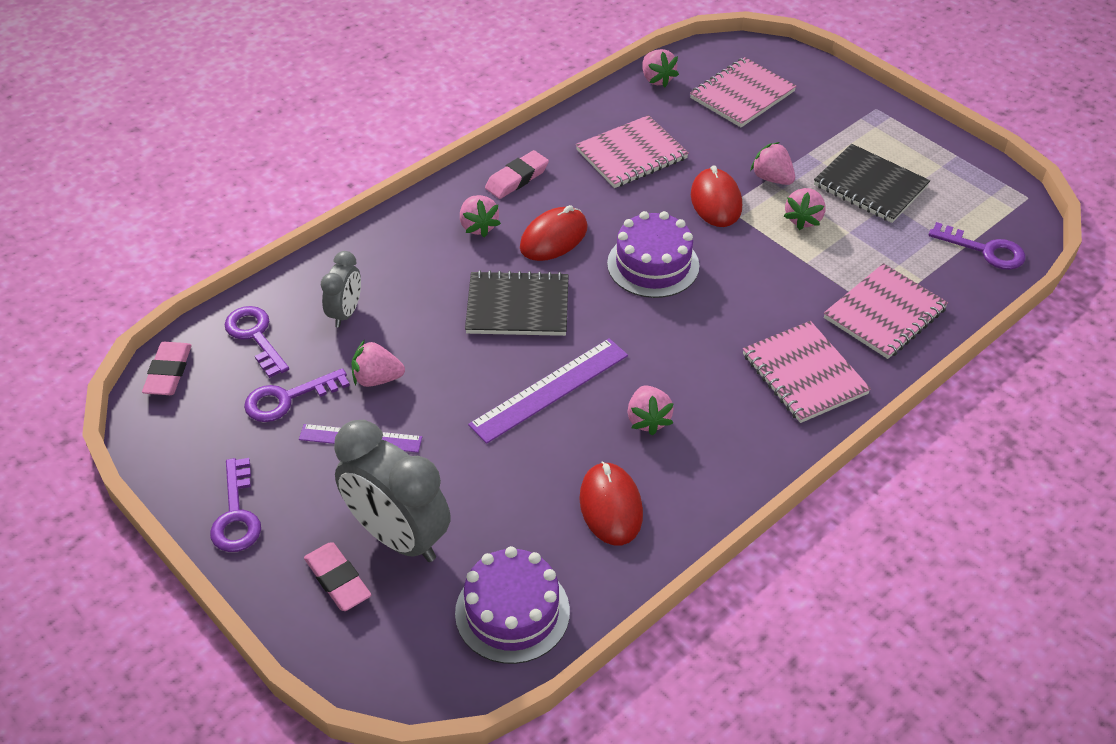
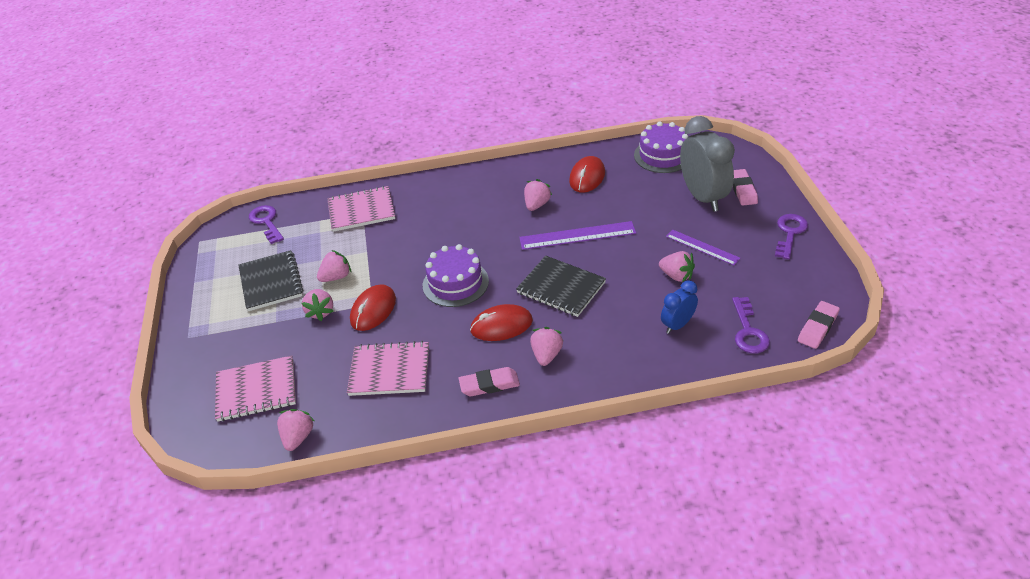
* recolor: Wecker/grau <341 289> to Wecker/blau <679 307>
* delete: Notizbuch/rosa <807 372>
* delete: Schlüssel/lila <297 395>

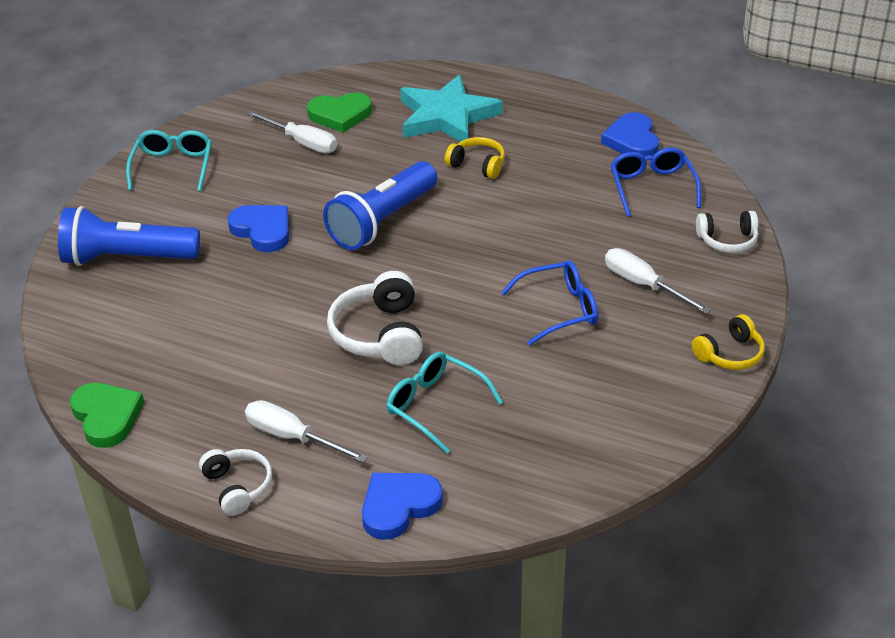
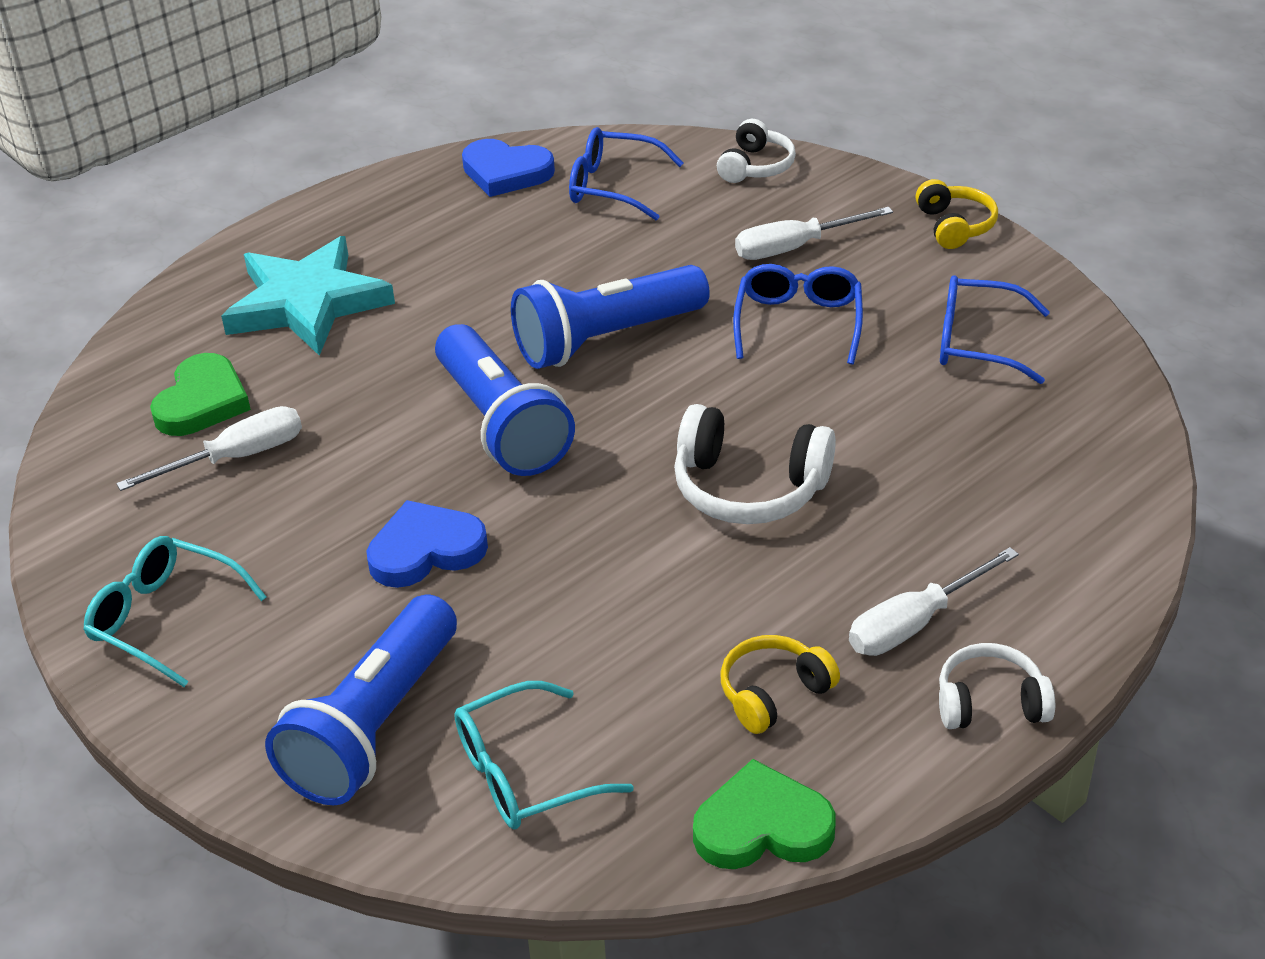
* move: Kopfhörer/gelb <475 158> to <780 684>
* move: Brille/türkis <444 403> to <544 755>
* delete: Herz/blau <402 506>
* insert: Taschenlampe/blau <610 317>
* insert: Brille/blau <995 329>

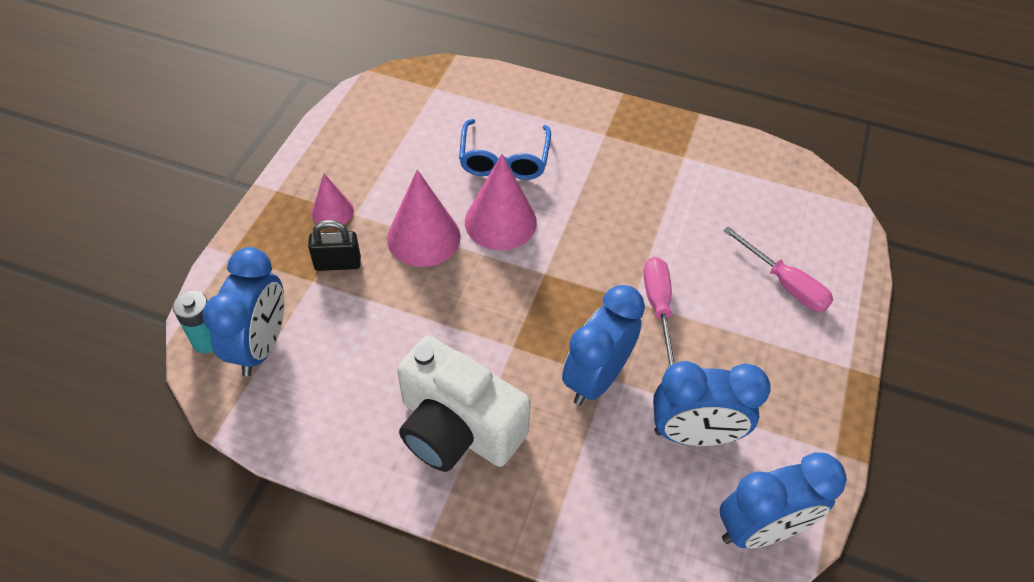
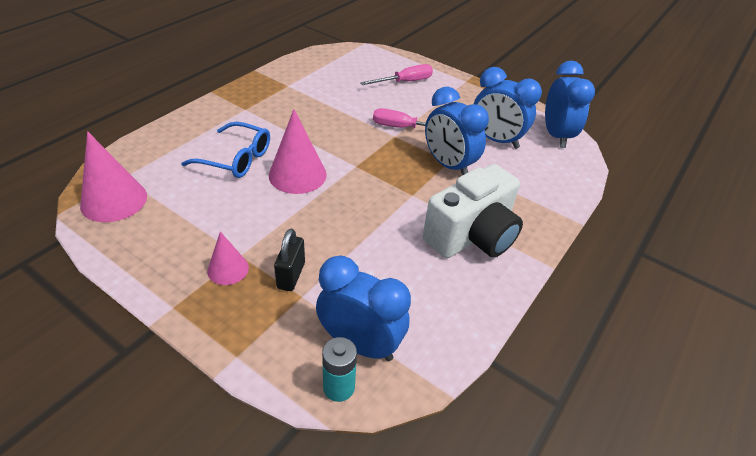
* move: Kegel/rosa <424 218> to <113 176>
* rotate: Wecker/blau <712 403> = <508 108> 105 degrees clockwise

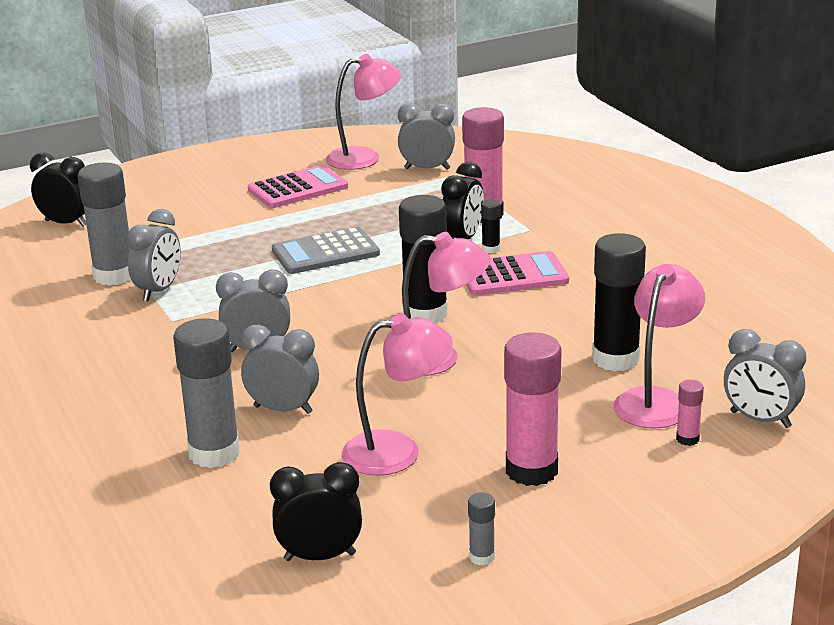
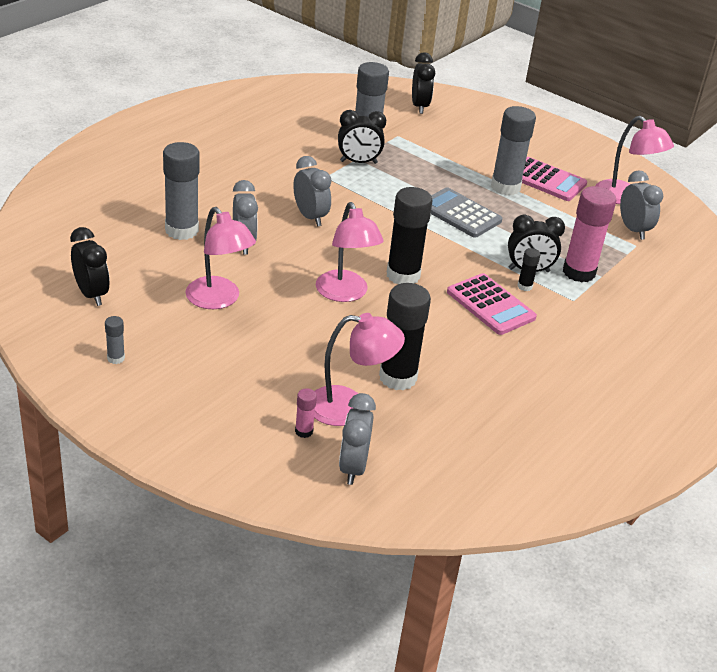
* recolor: Wecker/grau <154 255> to Wecker/schwarz <362 137>
* delete: Klebestift/rosa <533 409>
* insert: Klebestift/grau <513 151>

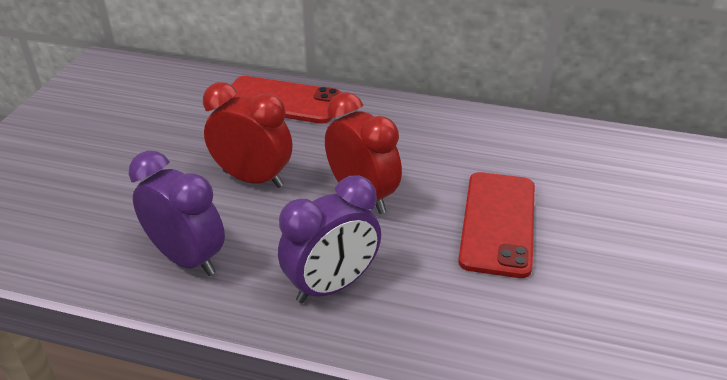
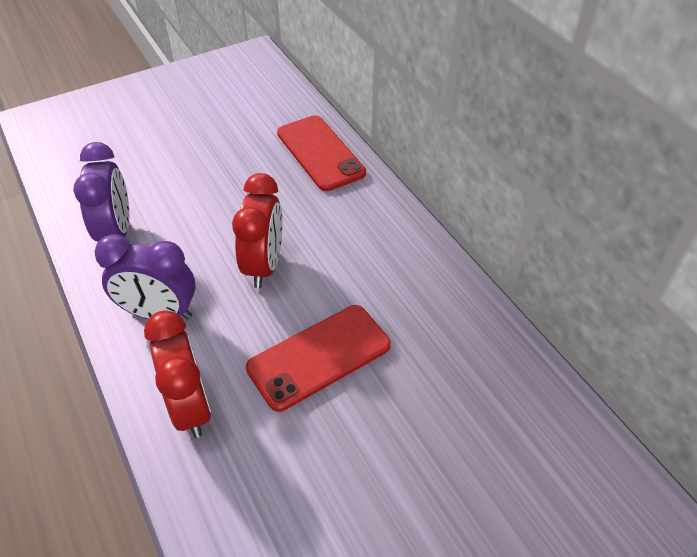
* move: Wecker/rot <247 135> to <177 374>

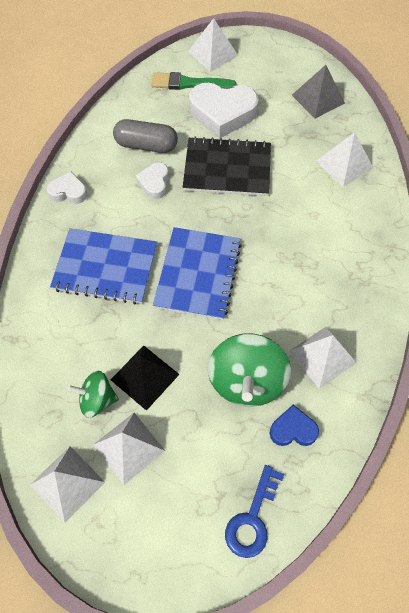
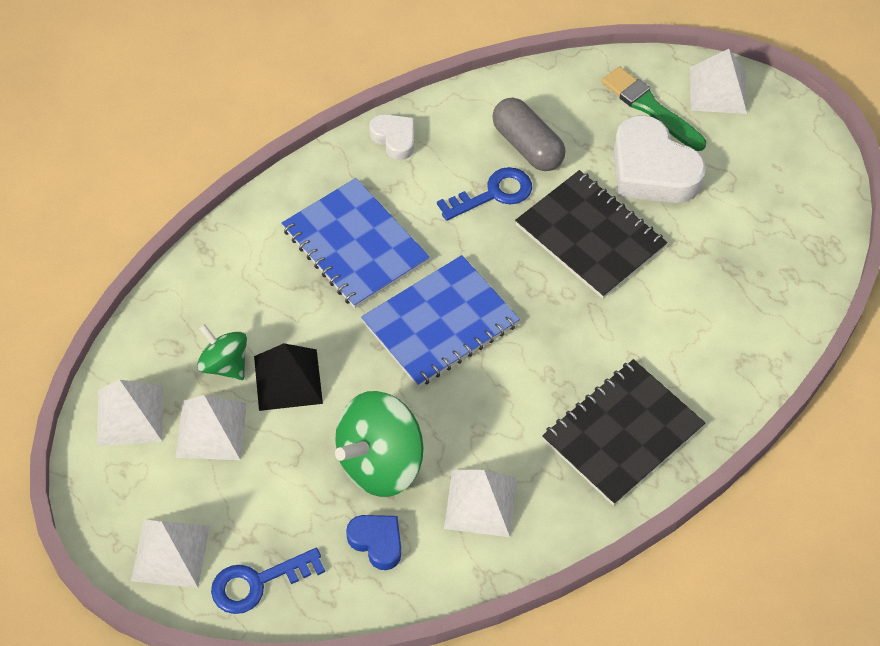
* delete: Pyramide/grau <318 92>
* move: Pyramide/weiß <344 159> to <170 553>
* replace: Herz/weiß <152 180> to Schlüssel/blau <484 194>
* insert: Notizbuch/schwarz <623 432>

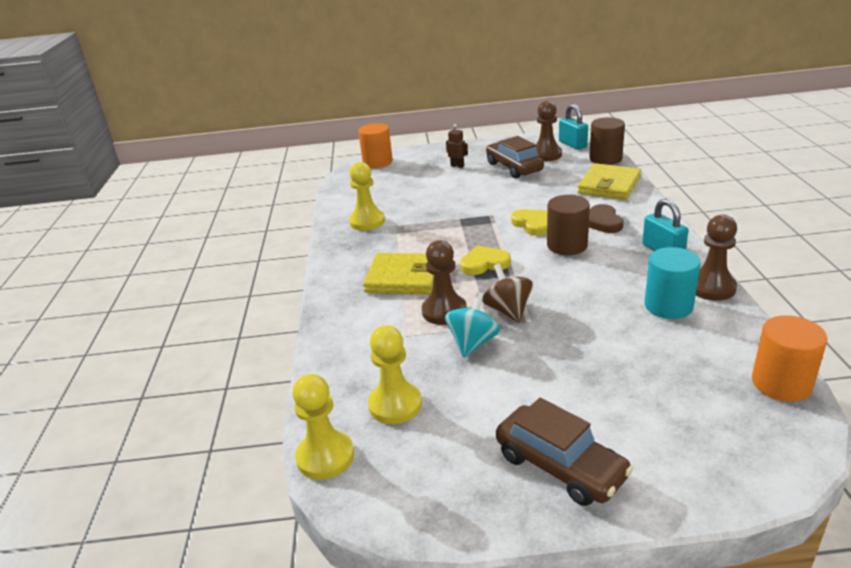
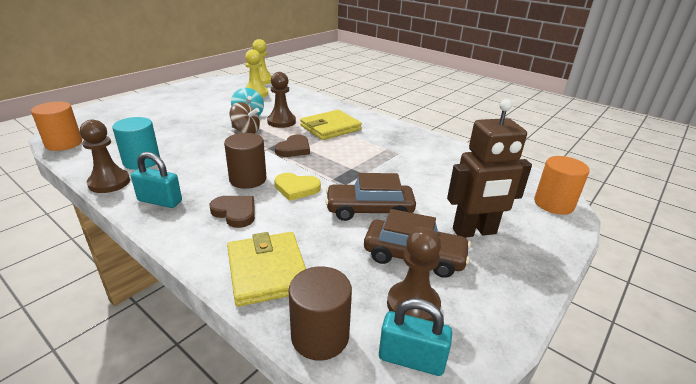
* resize: Roboter/braun <457 146> = <489 168> x2.32
* delete: Bauer/gelb <367 196>
* recolor: Herz/gelb <485 260> to Herz/braun <292 146>
* move: Auto/braun <564 452> to <370 197>

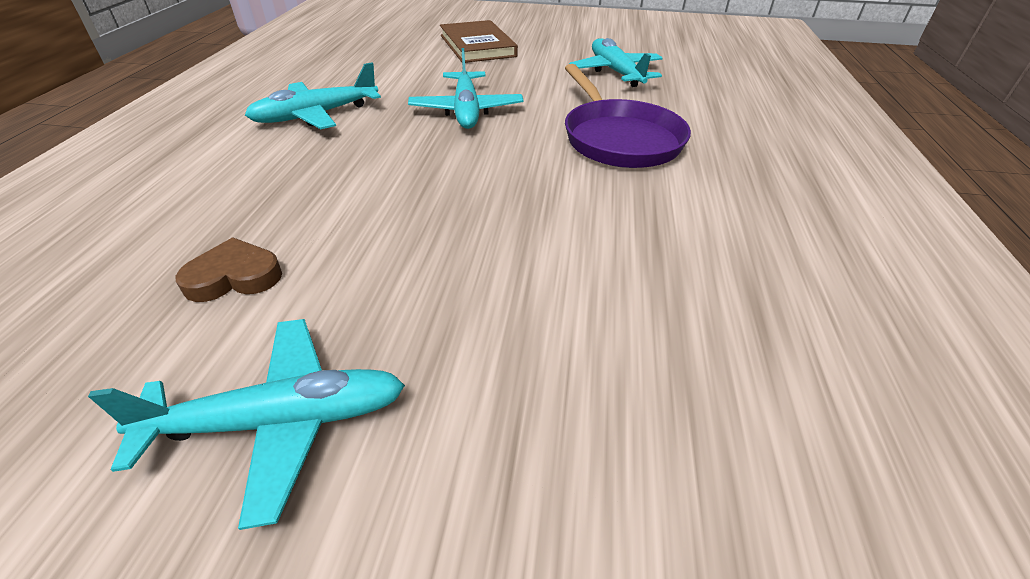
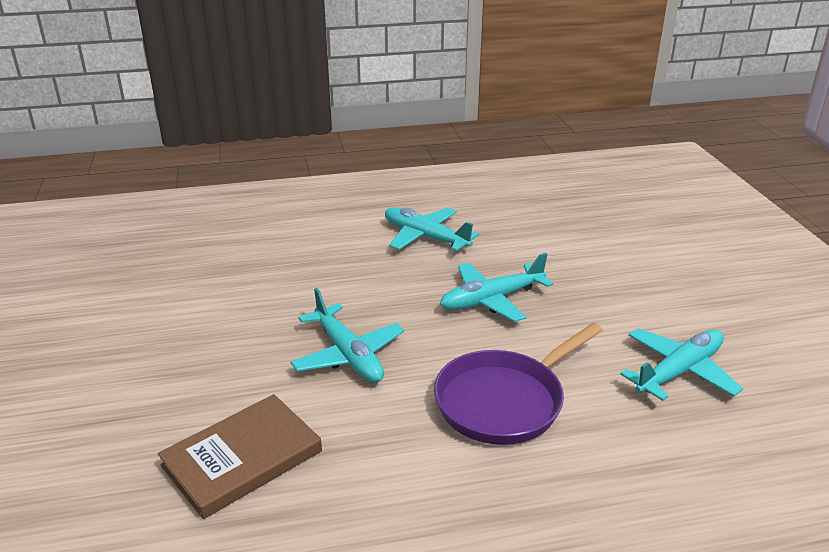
* move: Buch/braun <479 41> to <240 456>
* delete: Herz/braun <229 270>
* move: Flugzeug/türkis <246 424> to <347 335>

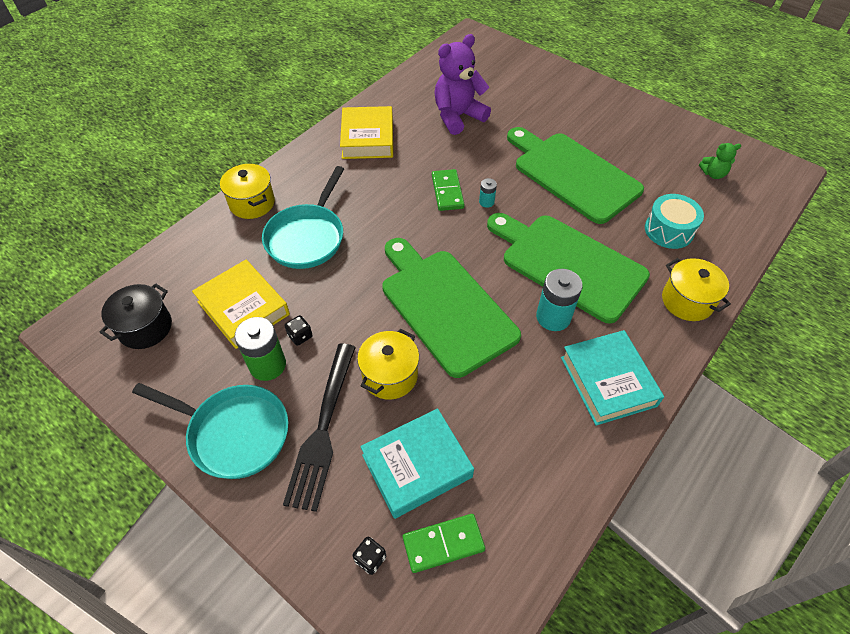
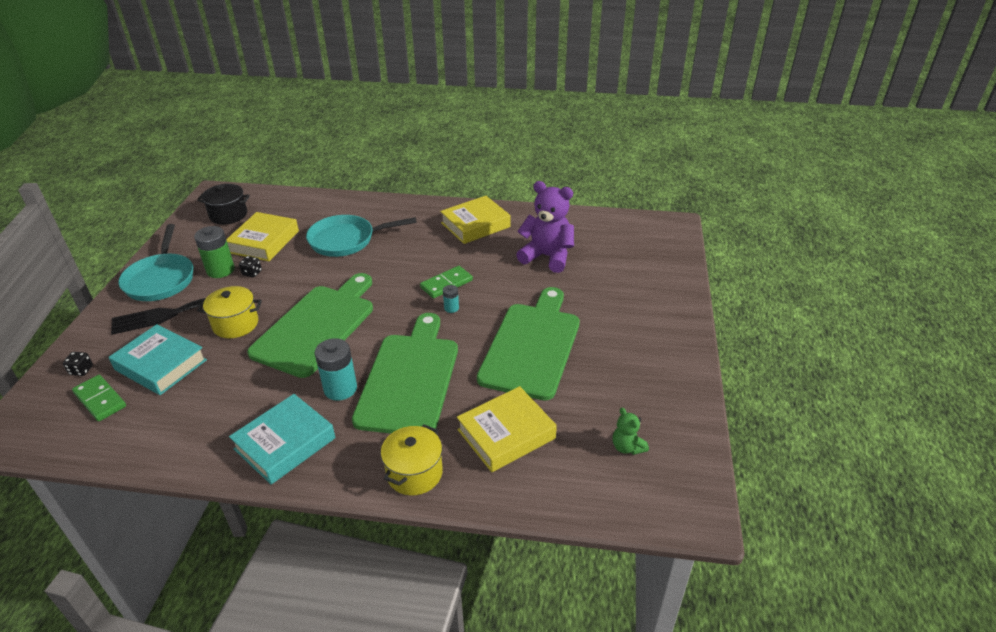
* delete: Kochtopf/gelb <247 191>
* replace: Trommel/türkis <674 221> to Buch/gelb <507 429>

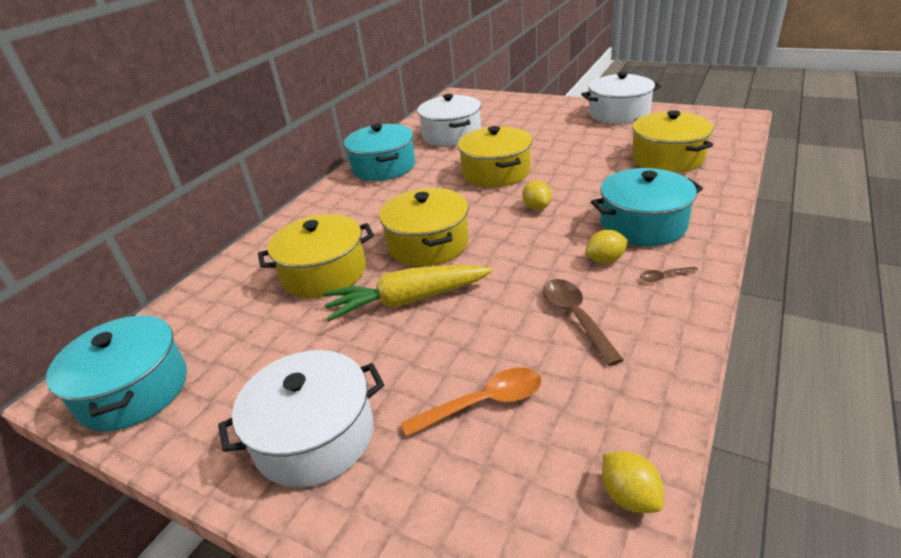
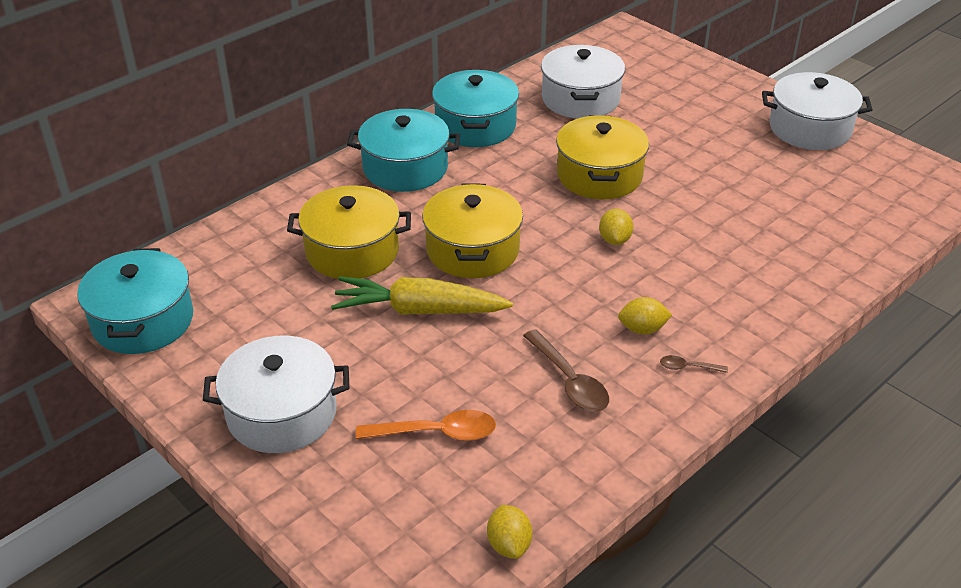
* delete: Kochtopf/gelb <672 141>
* move: Kochtopf/türkis <647 207> to <403 150>
* rotate: Löffel/braun <583 322> = <566 370> 150 degrees clockwise

